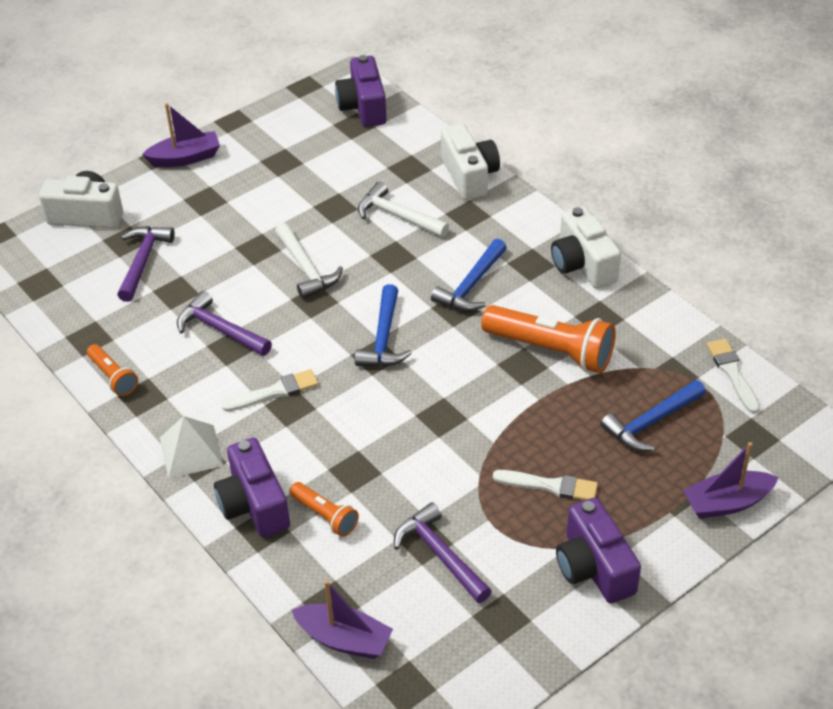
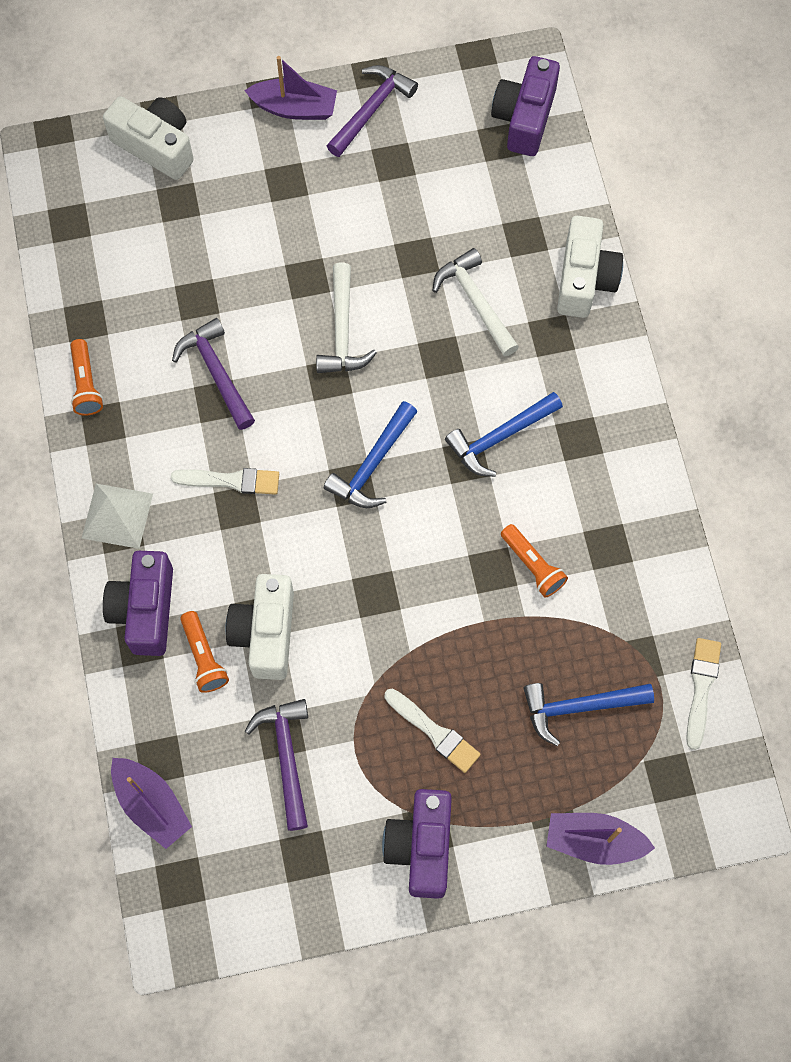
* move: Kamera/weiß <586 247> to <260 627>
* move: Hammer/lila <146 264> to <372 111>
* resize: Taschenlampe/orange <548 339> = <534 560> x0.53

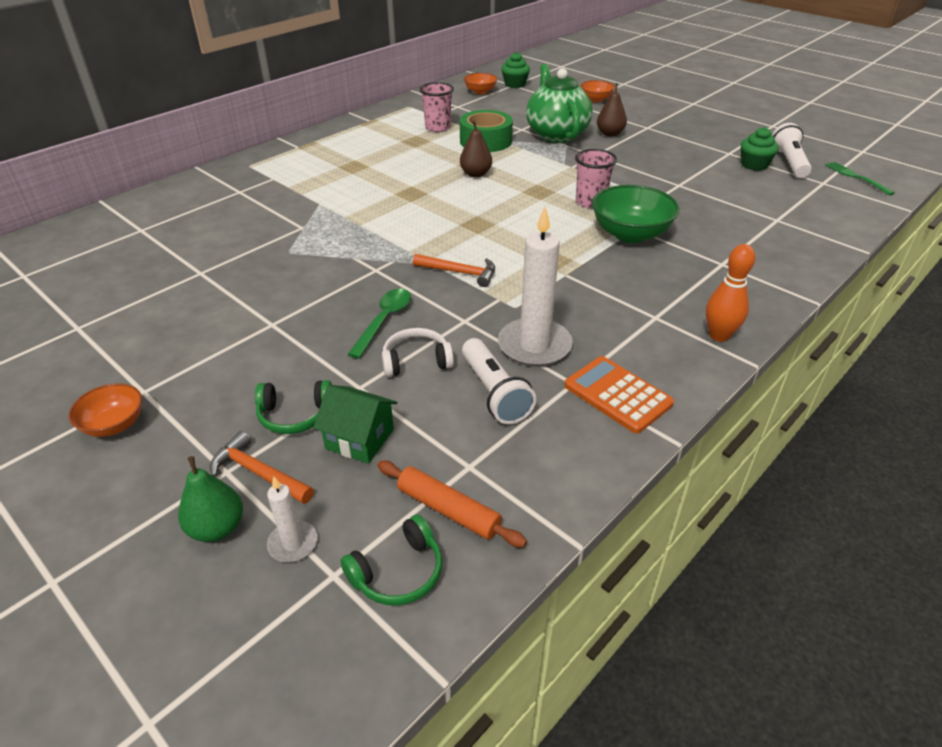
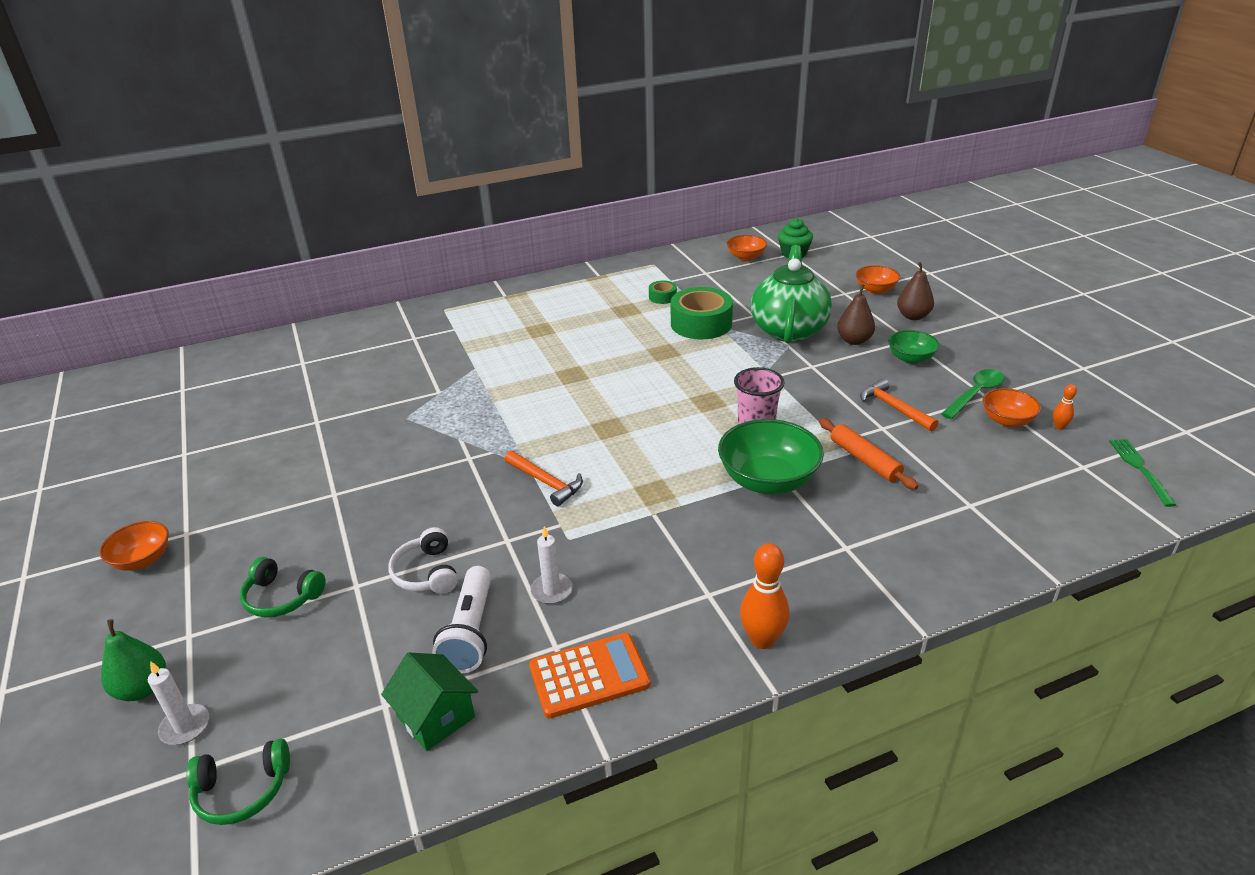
* replace: Becher/rosa <437 107> to Klebeband/grün <663 292>
* move: Birne/braun <476 148> to <915 291>
* replace: Taschenlampe/weiß <792 150> to Bowlingkegel/orange <1065 407>
* replace: Muffin/grün <760 149> to Schüssel/orange <1012 407>
* resize: Kerze/weiß <535 287> = <552 565> x0.50
* move: Löffel/grün <379 324> to <972 394>
* rotate: Kopfhörer/weiß <418 352> = <423 560> 120 degrees counterclockwise
* rotate: Taschenrechner/orange <619 395> = <590 675> 90 degrees clockwise
* move: Haus/grün <355 424> to <429 701>
* move: Hammer/orange <262 467> to <899 405>
* move: Nudelholz/orange <452 504> to <868 454>
* insert: Schüssel/grün <913 347>

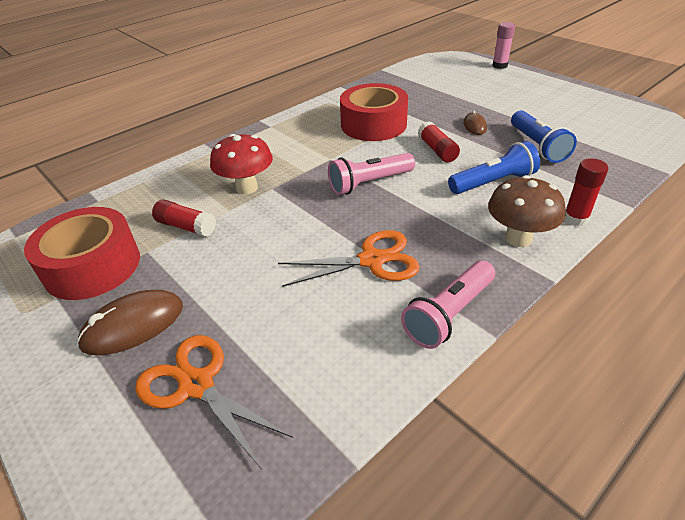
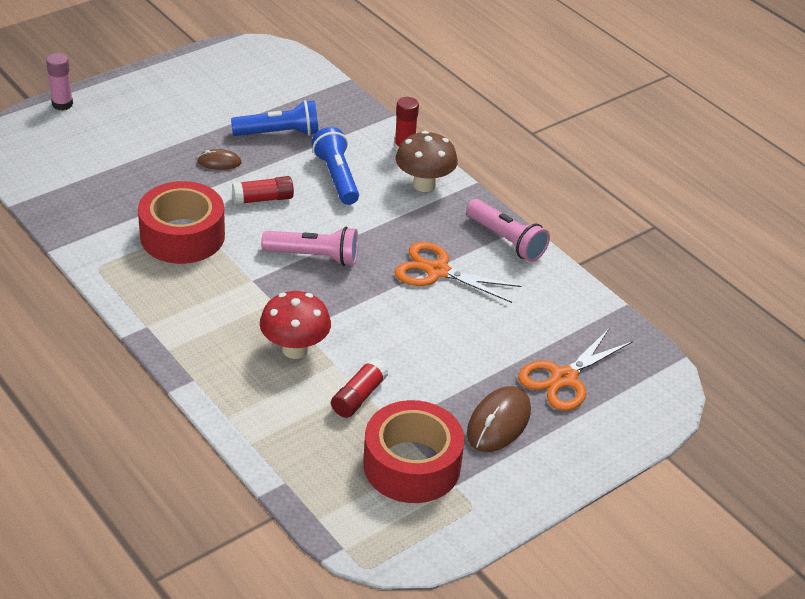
* rotate: Taschenlampe/rosa <371 174> = <309 246> 60 degrees counterclockwise
* rotate: Schere/orange <349 258> = <458 272> 60 degrees counterclockwise
* rotate: Computermaus/braun <130 322> = <499 419> 60 degrees clockwise

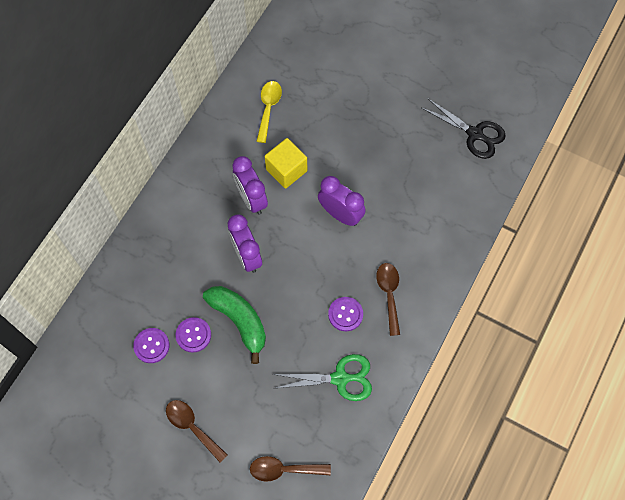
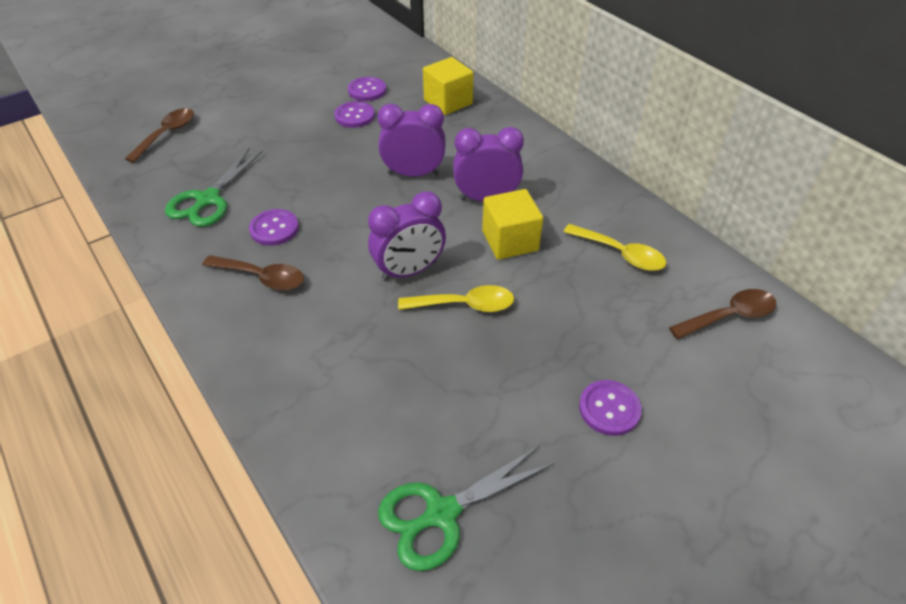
* recolor: Schere/schwarz <464 128> to Schere/grün <466 508>
* delete: Banane/grün <234 325>
* move: Löffel/braun <197 431> to <723 314>
* insert: Kubus/gelb <448 86>
* insert: Löffel/gelb <456 298>
* insert: Knopf/lila <610 408>

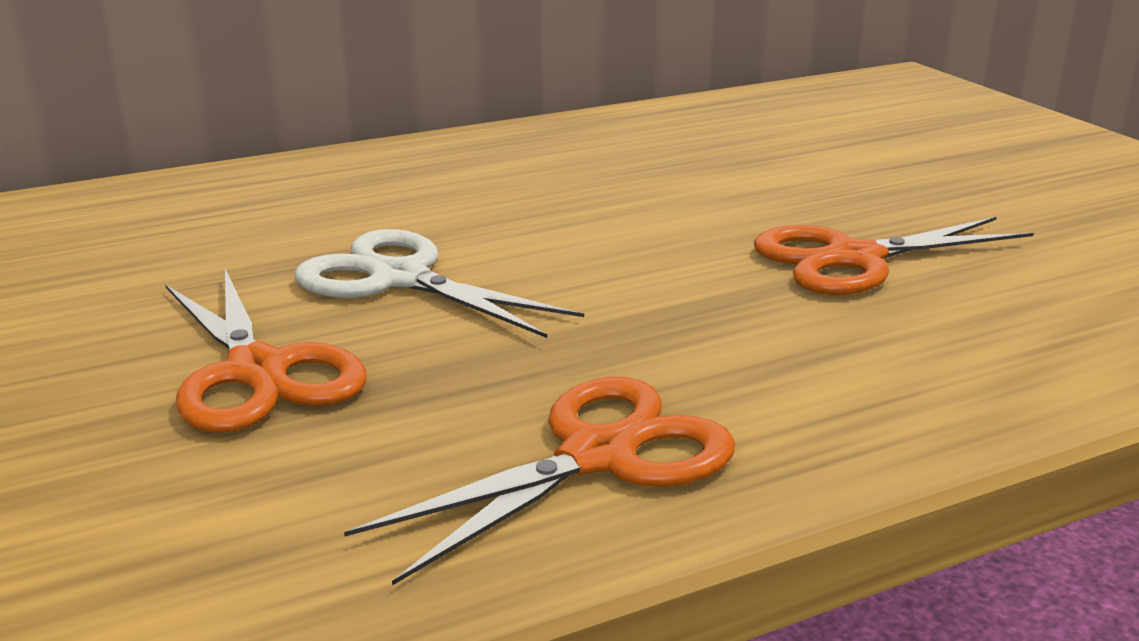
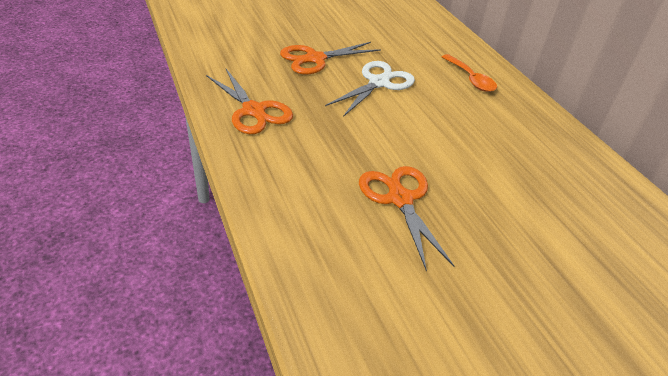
* insert: Löffel/orange <469 73>

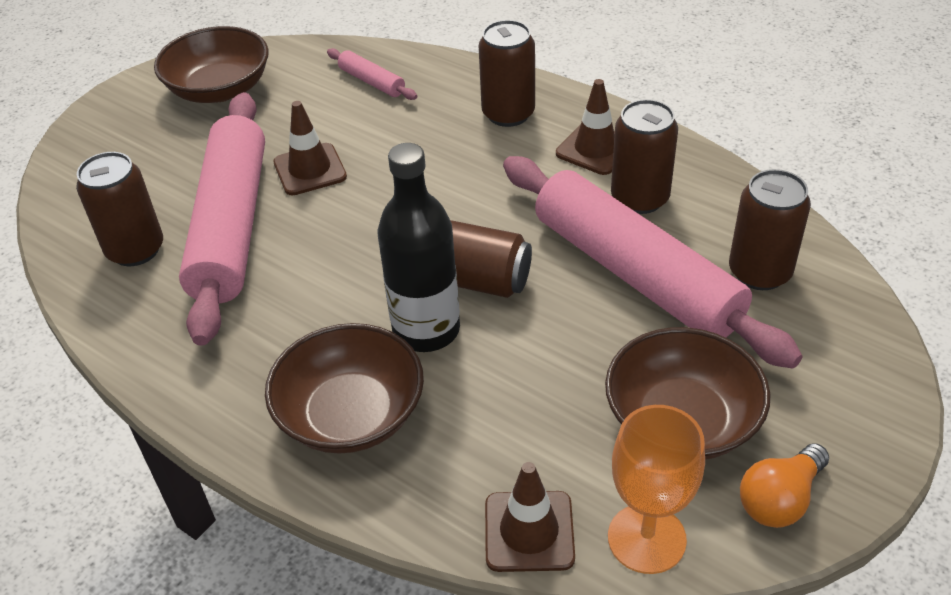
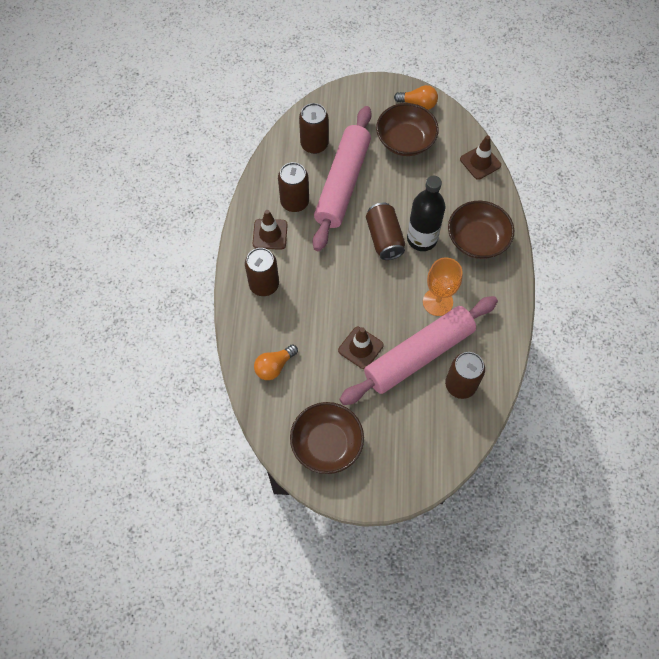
* replace: Nudelholz/rosa <372 74> to Glühbirne/orange <276 362>
* move: Kelch/orange <656 489> to <443 286>

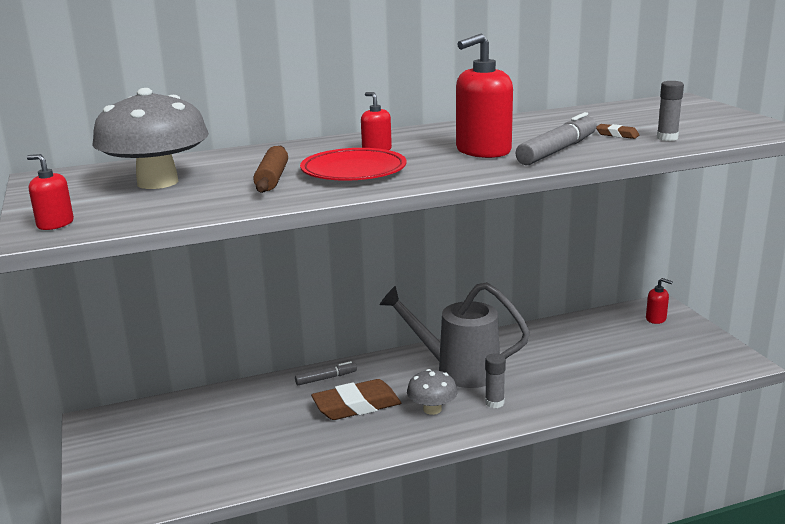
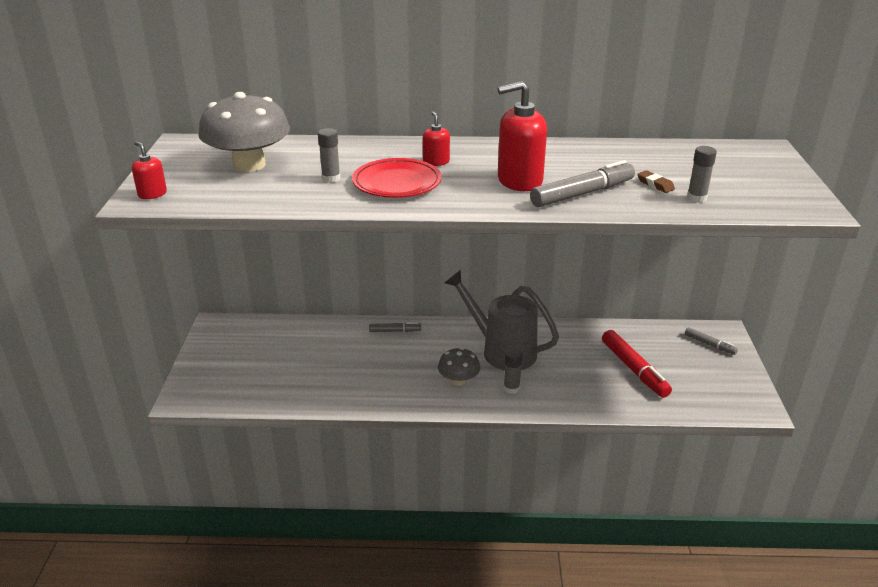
* replace: Nudelholz/braun <270 169> to Klebestift/grau <329 155>
* replace: Seifenspender/rot <659 301> to Filzstift/grau <711 341>
* delete: Radiergummi/braun <356 399>
* insert: Filzstift/rot <637 364>

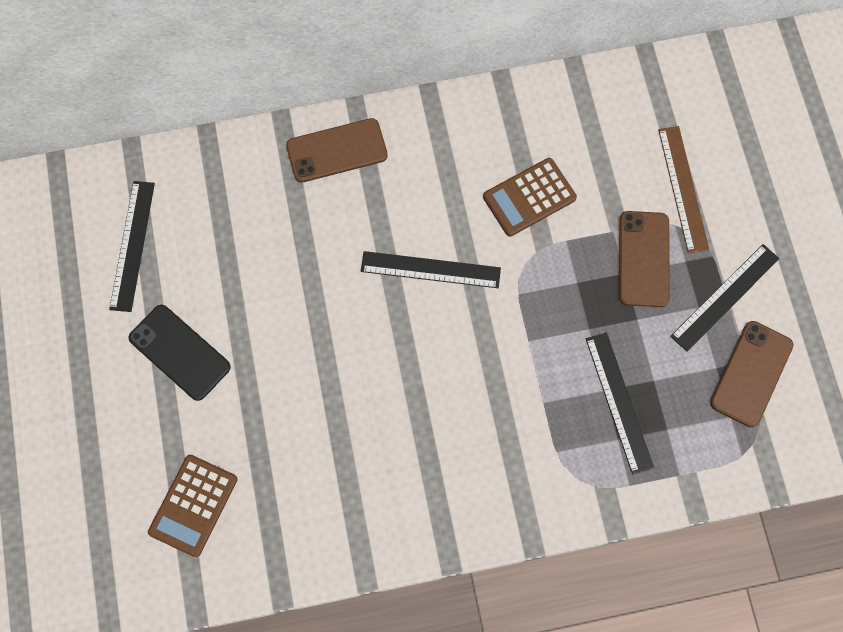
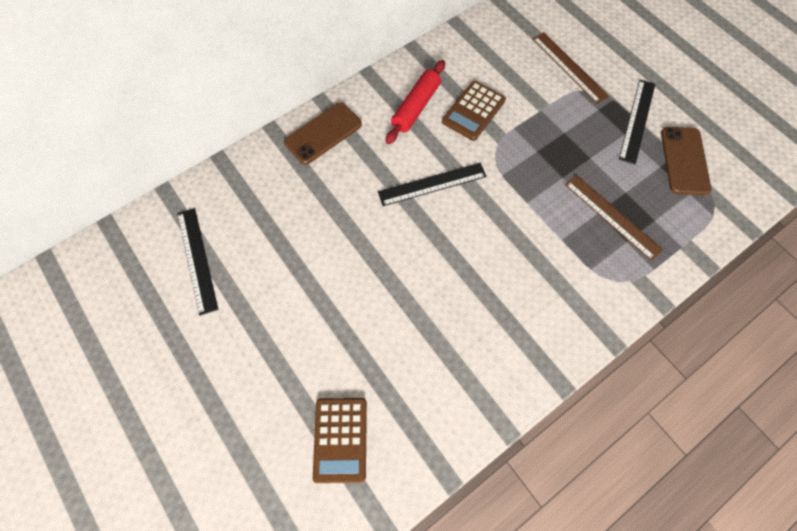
* delete: Handy/braun <644 259>
* delete: Handy/schwarz <179 353>
* recolor: Lineal/schwarz <620 403> to Lineal/braun <614 218>
* insert: Nudelholz/rot <415 102>

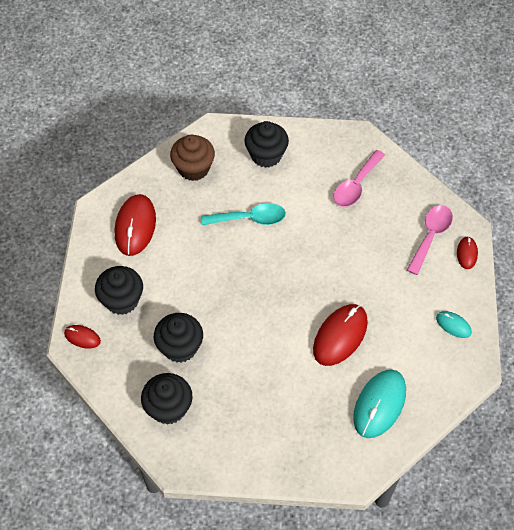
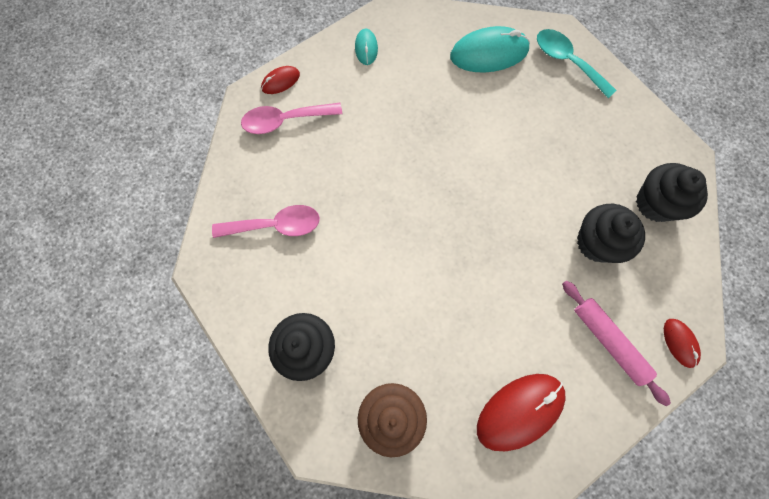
* move: Löffel/türkis <243 214> to <577 63>
* replace: Muffin/schwarz <119 290> to Nudelholz/rosa <616 343>
* delete: Computermaus/rot <340 335>

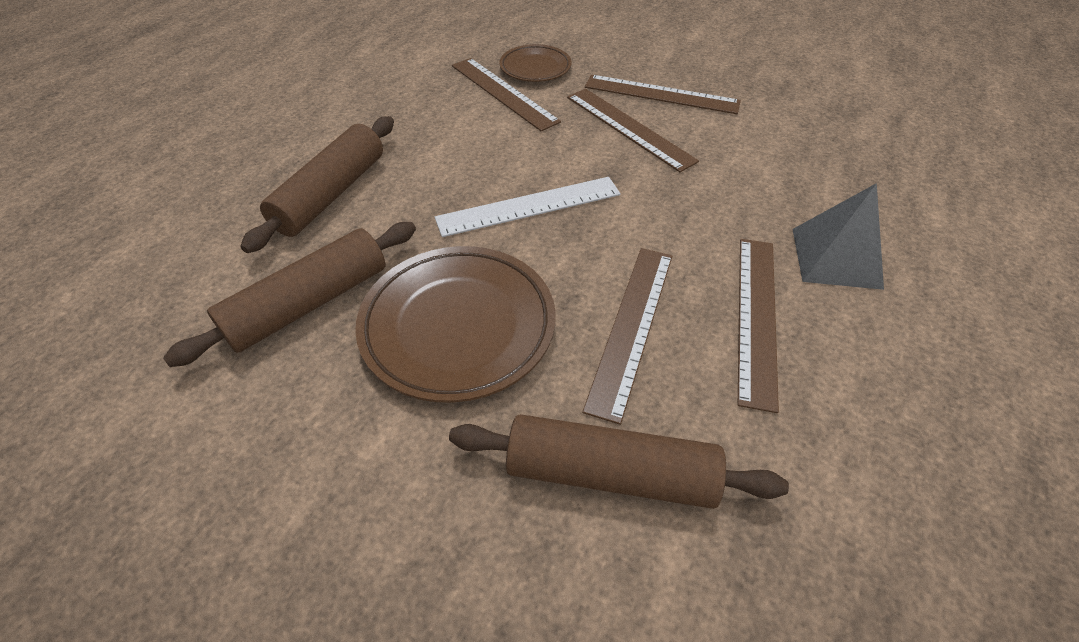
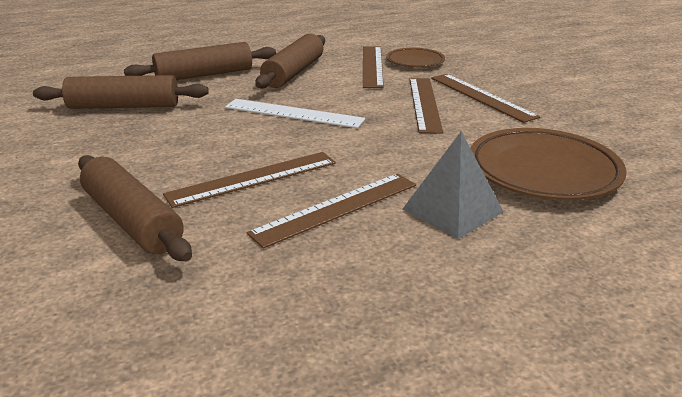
* move: Teller/braun <455 324> to <548 164>
* insert: Nudelholz/braun <290 61>

